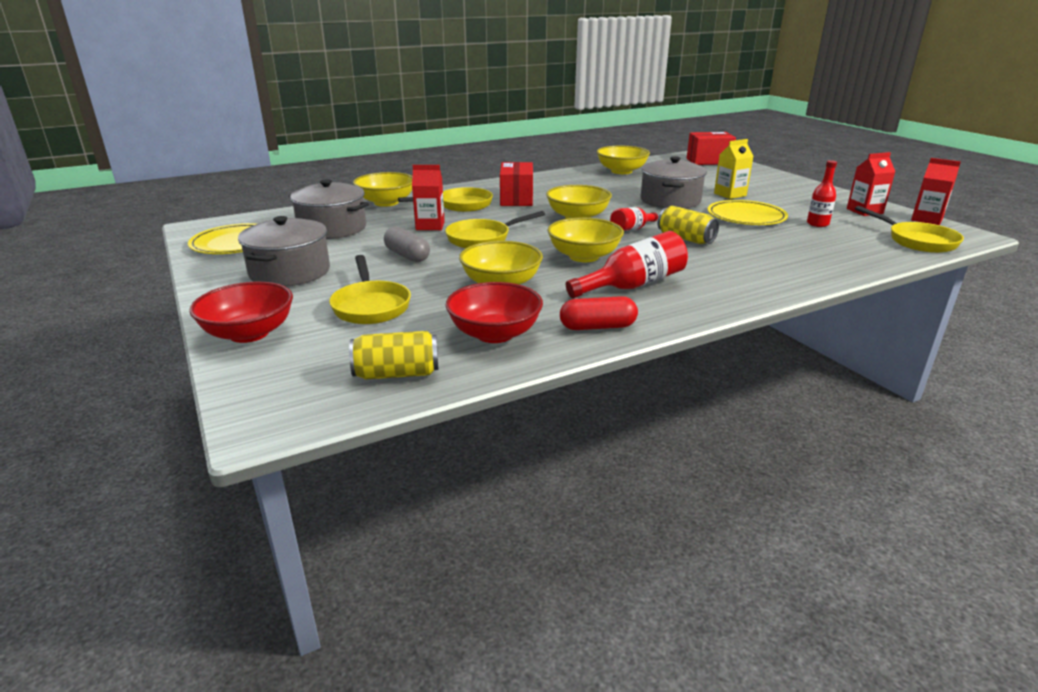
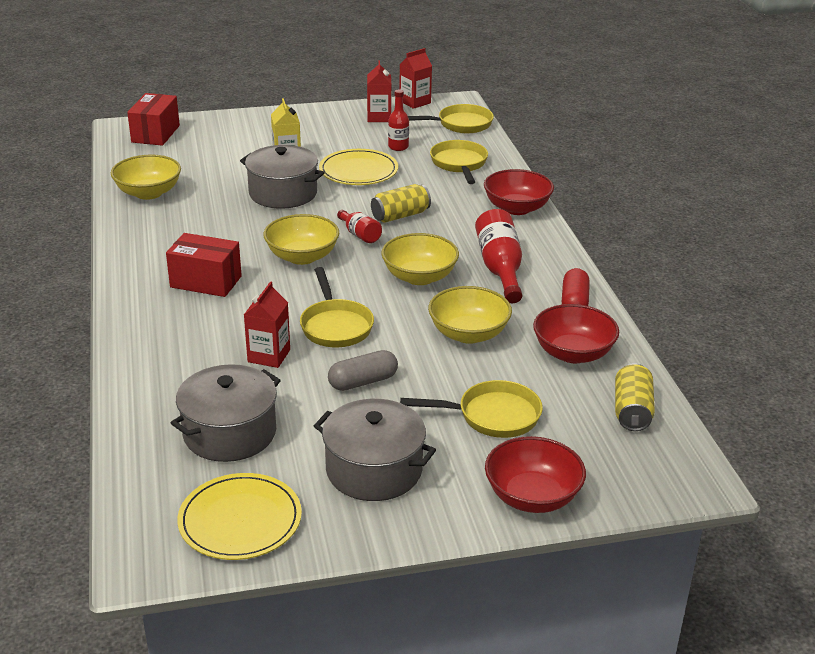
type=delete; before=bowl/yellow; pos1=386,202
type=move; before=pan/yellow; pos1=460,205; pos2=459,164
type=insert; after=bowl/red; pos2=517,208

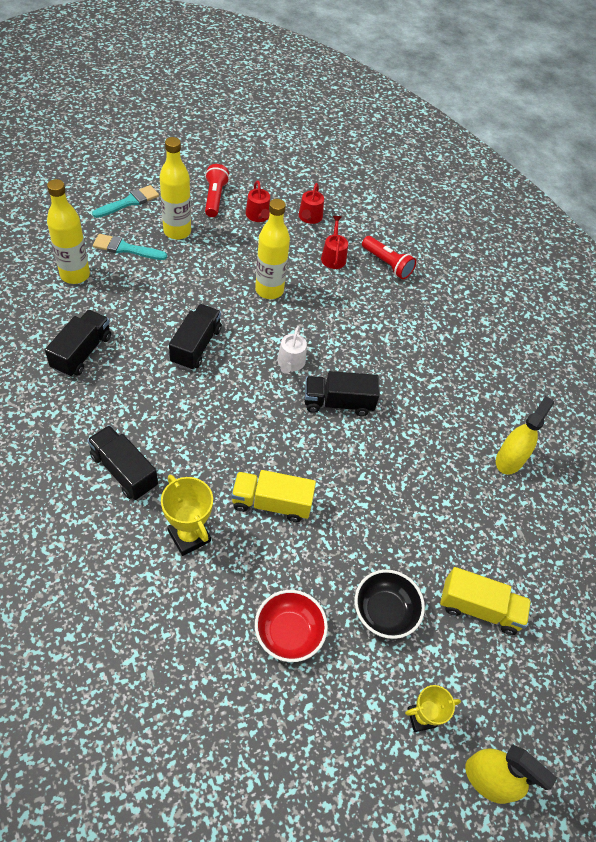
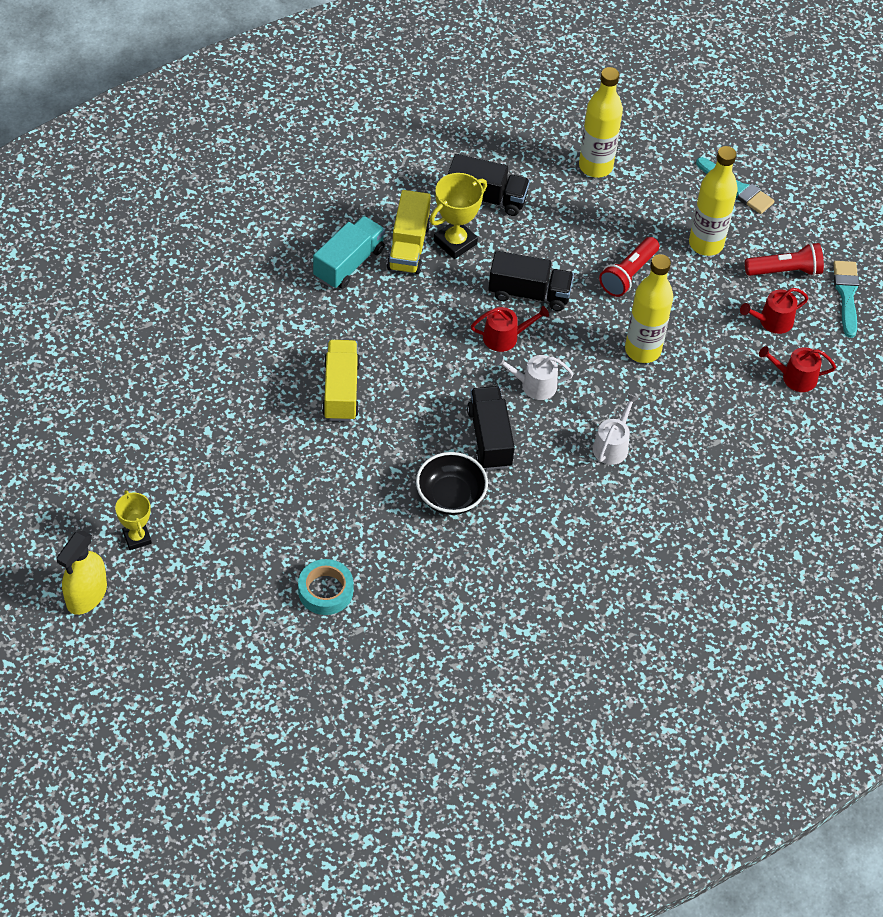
type=move; before=watering can/red; pos1=333,256; pos2=505,337
type=move; before=brush/turquoise; pos1=126,248; pos2=846,294
type=move; before=flashlight/red; pos1=387,264; pos2=628,275
type=delete; before=spray bottle/yellow; pos1=509,459
type=recolor; before=truck/black; after=truck/turquoise; pos1=124,471; pos2=349,263
type=move; before=trophy/yellow; pos1=189,536; pos2=455,242
type=move; before=truck/yellow; pos1=479,608; pos2=408,247
type=move; before=bowl/black; pos1=384,612; pos2=450,496
type=delete; before=bowl/red; pos1=288,633
type=insert; after=watering can/white; pos2=612,445
type=insert; after=tape/turquoise; pos2=325,591

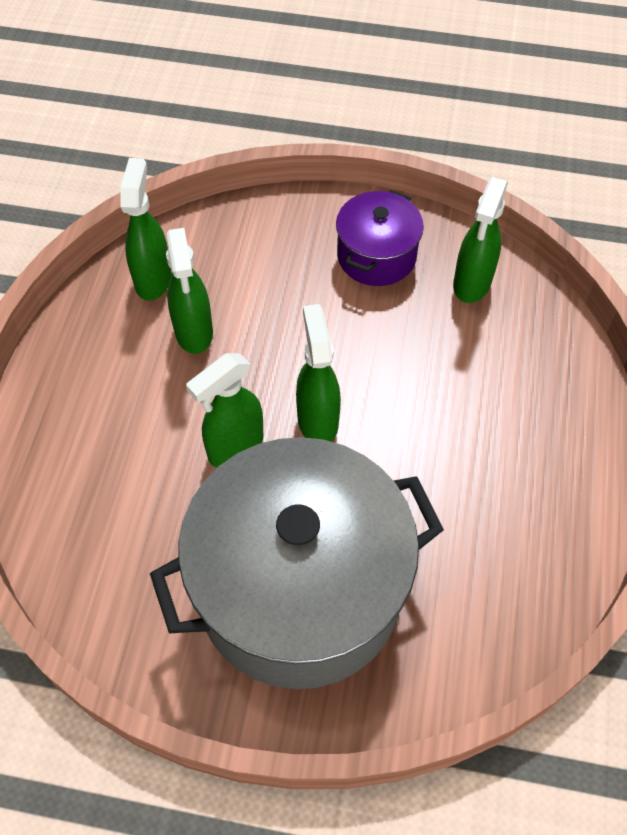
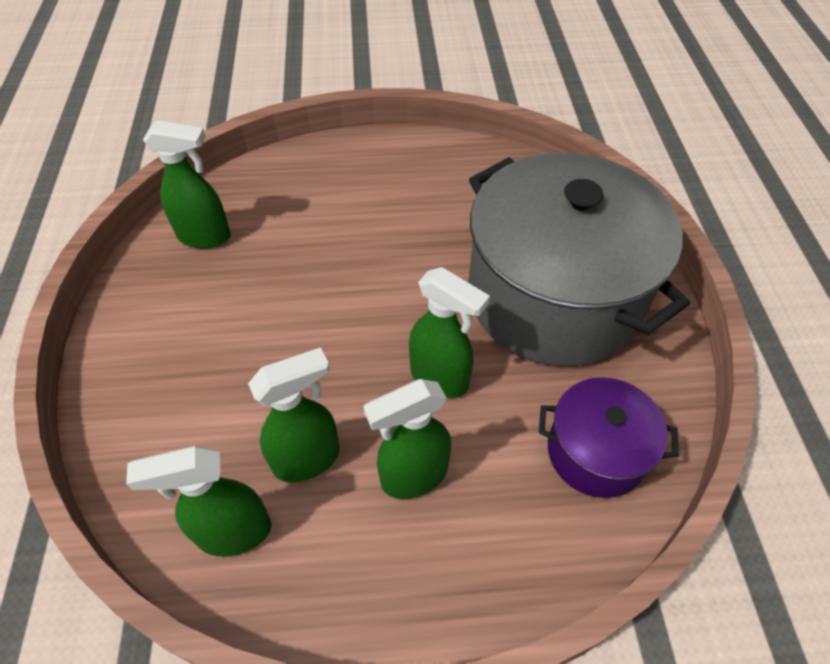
type=move; before=pot/purple; pos1=376,256; pos2=595,452
type=move; before=spray bottle/green; pos1=317,420; pos2=413,476

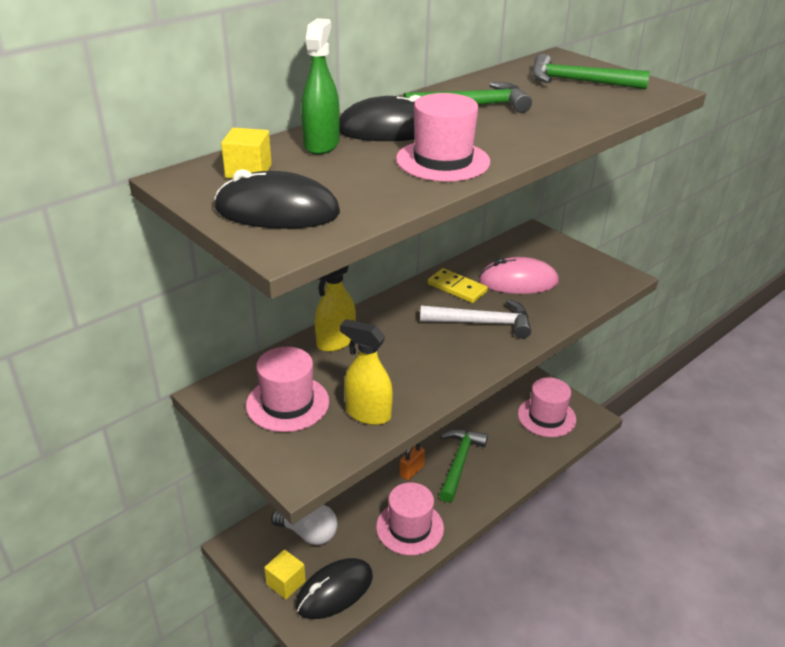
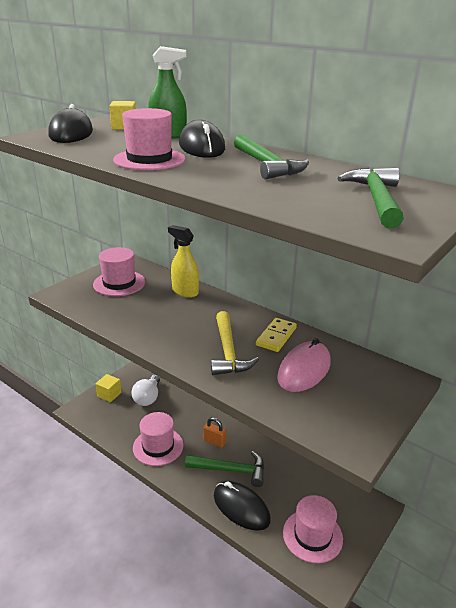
type=rotate; before=mouse/pink; pos1=518,281; pos2=304,370; turn=45
type=recolor; before=hammer/white; after=hammer/yellow; pos1=482,323; pos2=228,352
type=delete; before=spray bottle/yellow; pos1=367,414
type=move; before=mouse/black; pos1=334,591; pos2=241,507

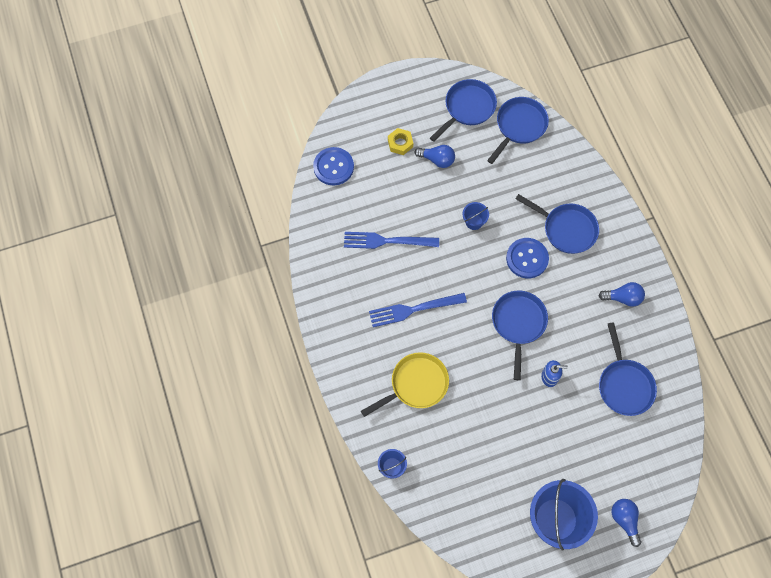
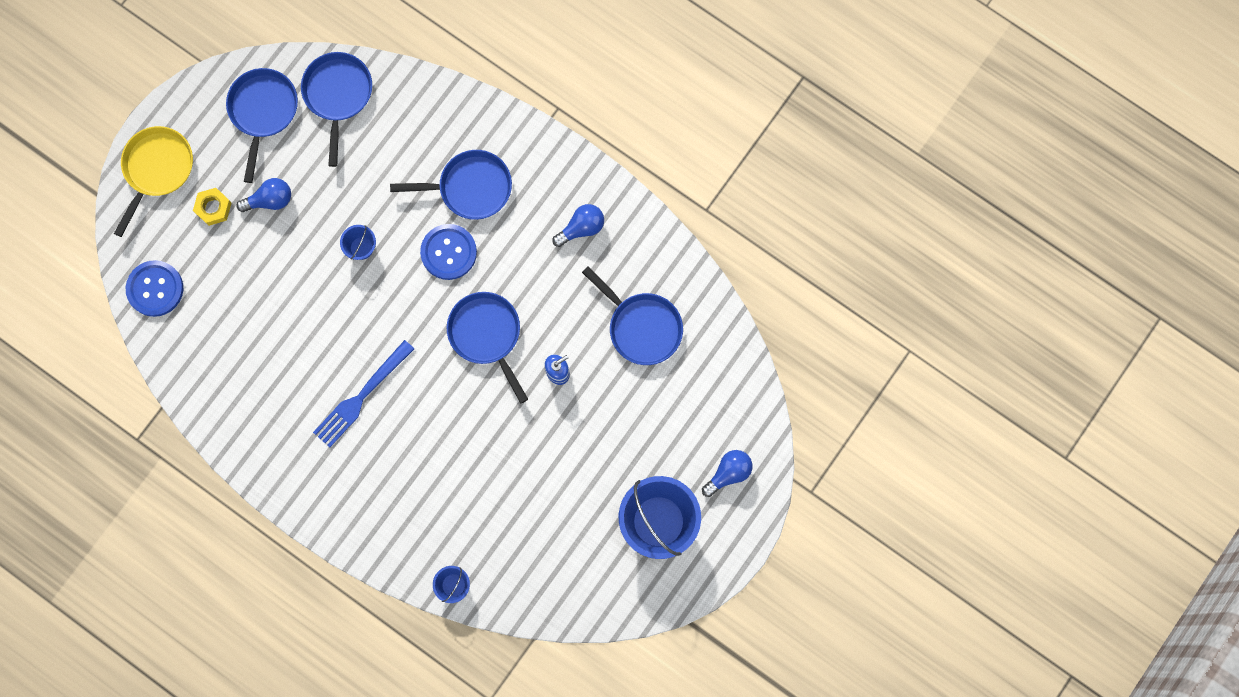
type=delete; before=fork/blue; pos1=386,241
type=move; before=pan/yellow; pos1=416,384; pos2=157,169
type=rotate; before=light bulb/blue; pos1=624,520; pos2=728,473; turn=105

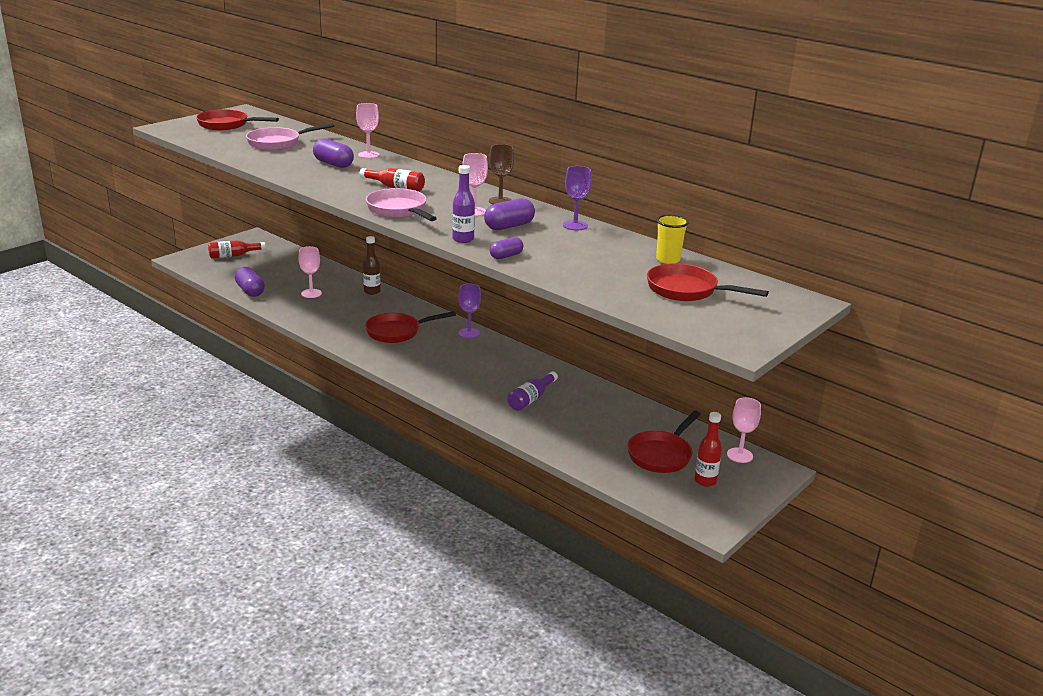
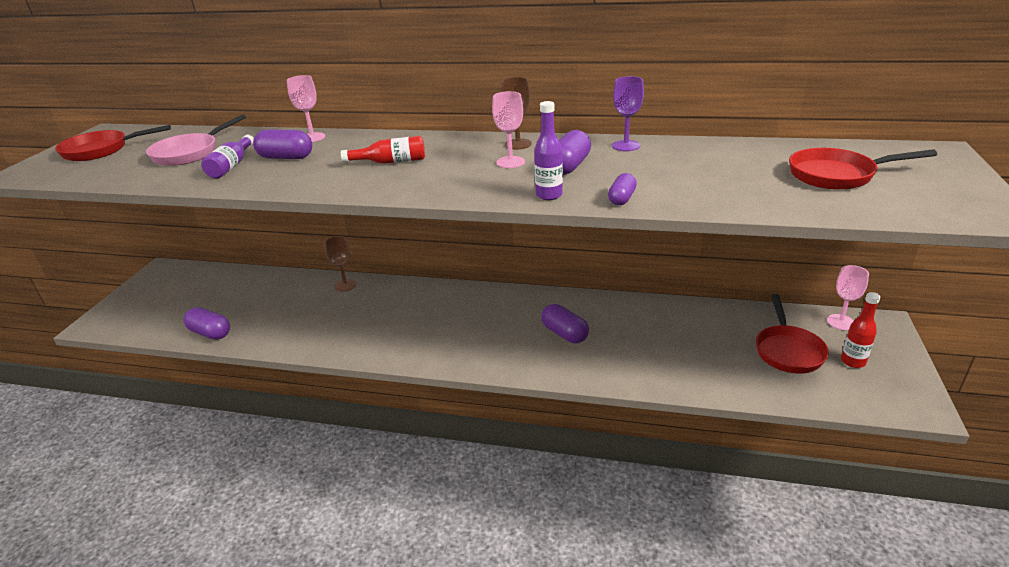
type=delete; before=pan/pink; pos1=399,210
type=delete; before=cup/yellow; pos1=668,260
type=replace; before=bottle/brown; after=goblet/brown; pos1=372,291; pos2=345,285
type=delete; before=bottle/red; pos1=233,255
type=delete; before=goblet/pink; pos1=311,293
type=delete; before=goblet/purple; pos1=469,333
type=delete; before=pan/red; pos1=397,332
type=move; before=bottle/purple; pos1=531,399; pos2=232,166
type=insert; after=capsule/purple; pos2=564,333

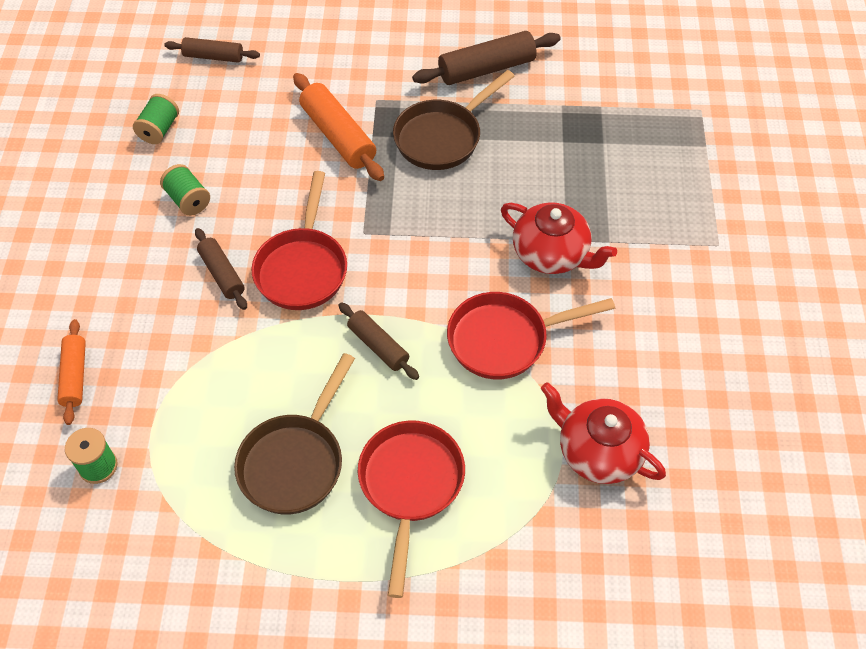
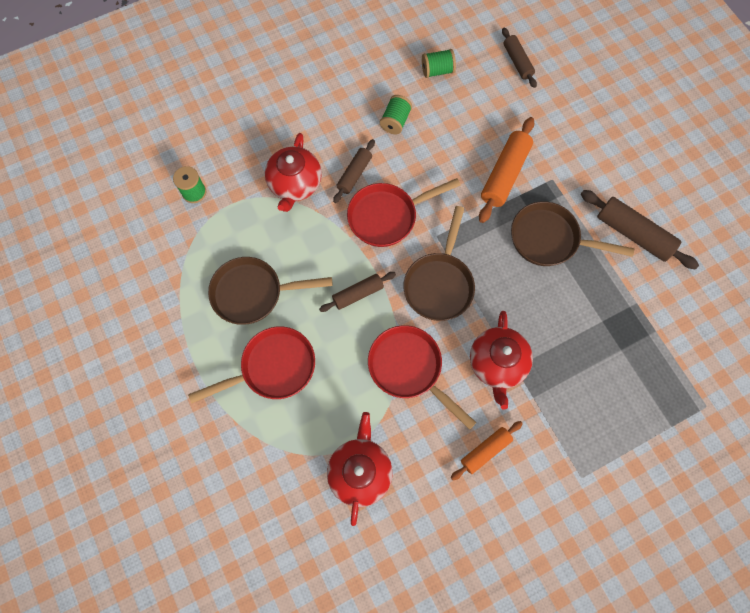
type=rotate; before=rolling pin/brown; pos1=378,346; pos2=358,294; turn=45
type=move; before=rolling pin/orange; pos1=74,376; pos2=485,450
type=insert; after=teapot/red; pos2=295,184
type=insert; after=pan/brown; pos2=439,284

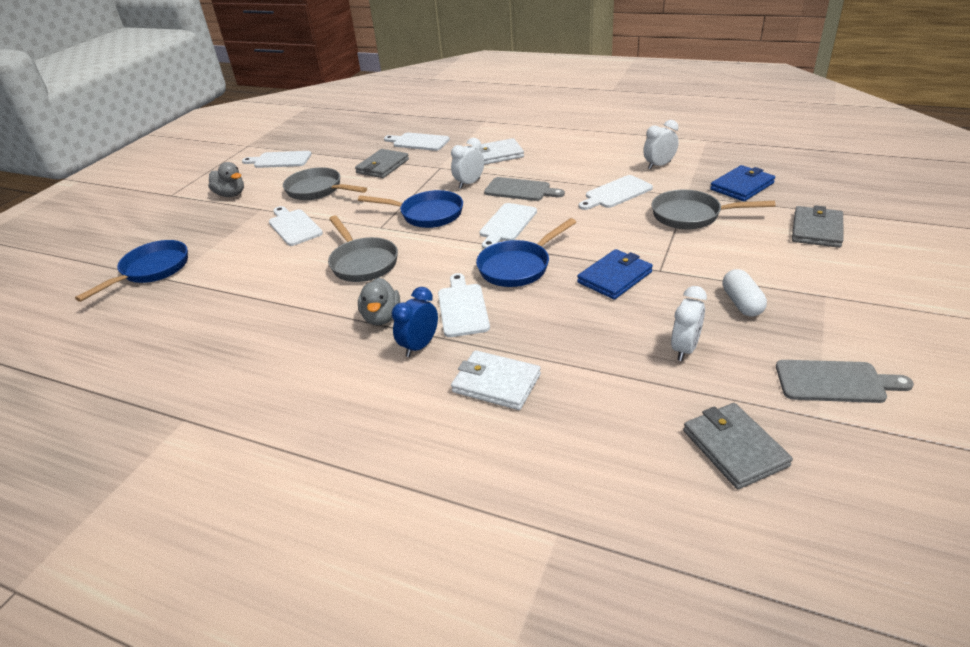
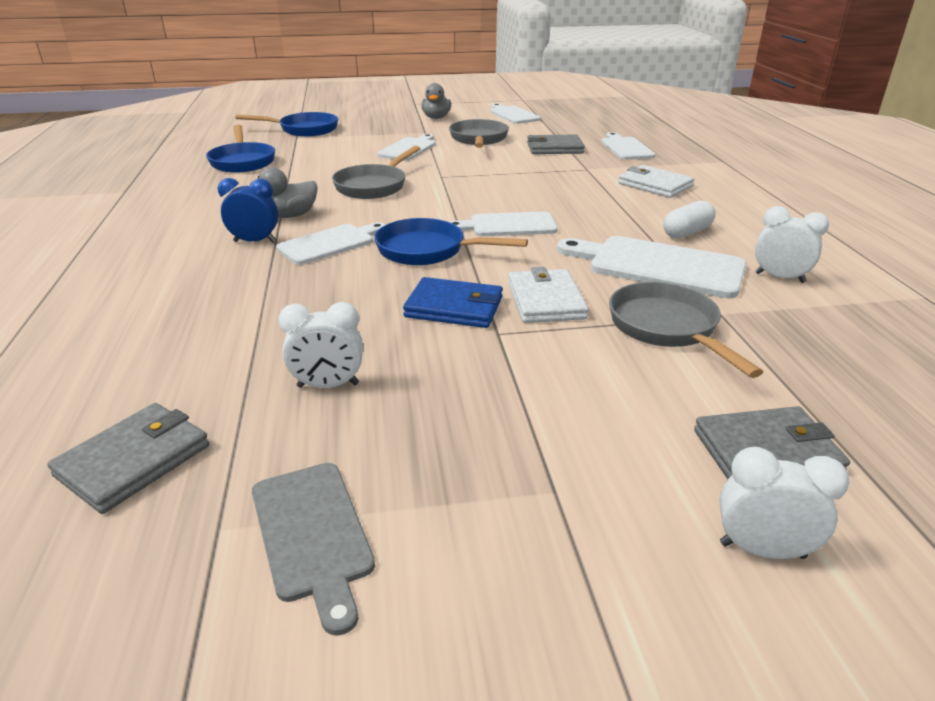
type=move; before=clock/white; pos1=469,183; pos2=762,550
type=delete; before=wallet/blue; pos1=742,186
type=resize; before=cutting board/white; pos1=616,193; pos2=659,266; scale=1.53
type=delete; before=cutting board/grey; pos1=520,190
type=move; before=pan/blue; pos1=427,214; pos2=242,161
type=move; before=capsule/white; pos1=741,303; pos2=687,232
type=move; before=wallet/white; pos1=496,383; pos2=545,300

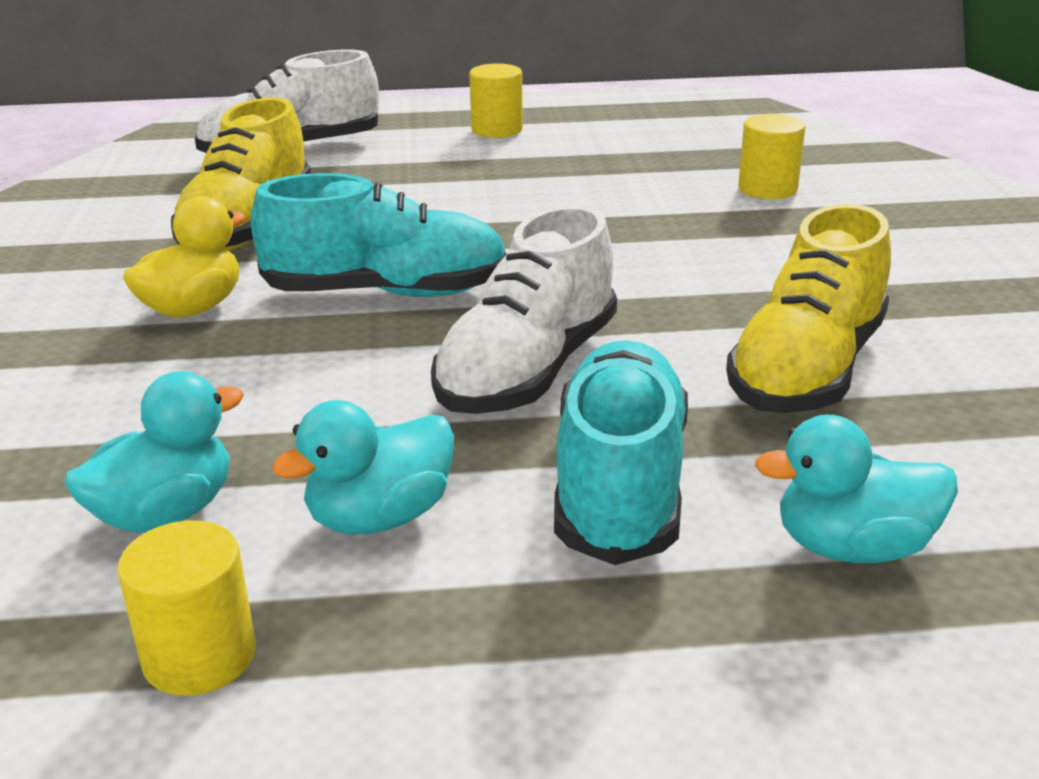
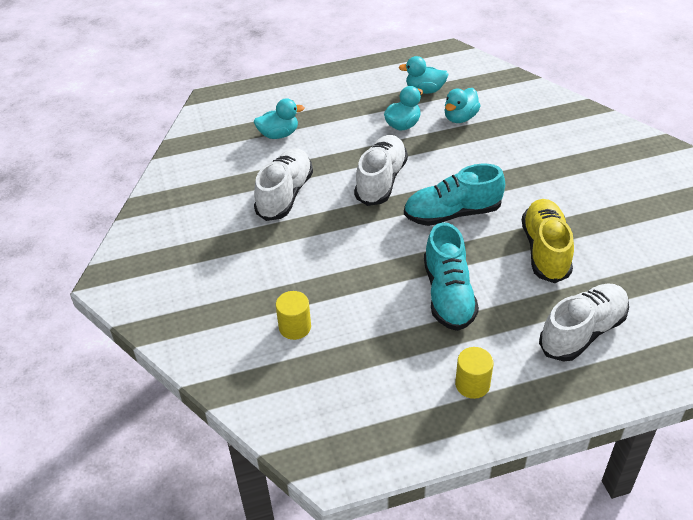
type=delete; before=duck/yellow; pos1=193,308
type=recolor; before=shoe/yellow; after=shoe/white; pos1=807,370; pos2=285,195
type=move; before=shoe/turquoise; pos1=619,484; pos2=448,295
type=replace; before=cylinder/yellow; after=duck/turquoise; pos1=199,656; pos2=425,90

